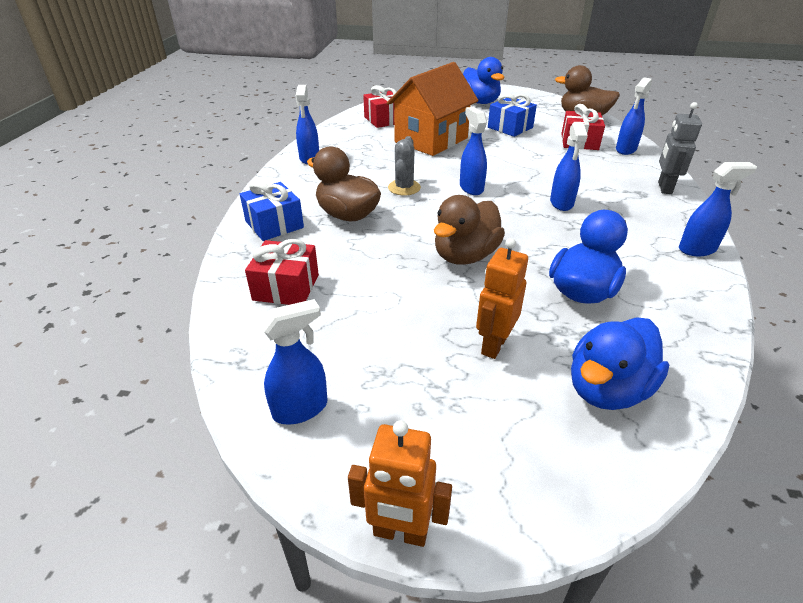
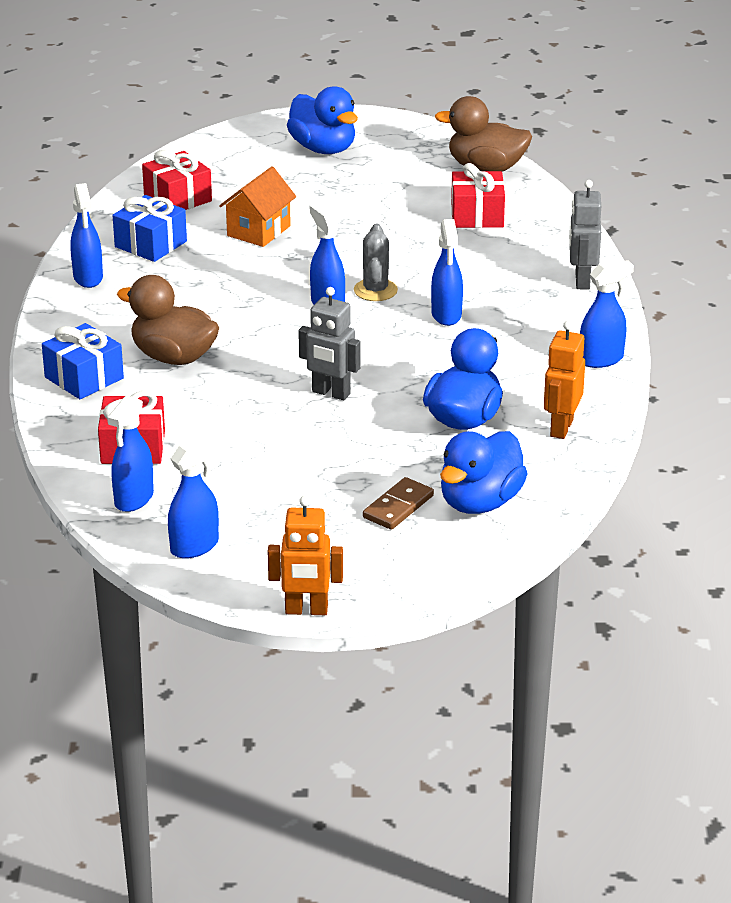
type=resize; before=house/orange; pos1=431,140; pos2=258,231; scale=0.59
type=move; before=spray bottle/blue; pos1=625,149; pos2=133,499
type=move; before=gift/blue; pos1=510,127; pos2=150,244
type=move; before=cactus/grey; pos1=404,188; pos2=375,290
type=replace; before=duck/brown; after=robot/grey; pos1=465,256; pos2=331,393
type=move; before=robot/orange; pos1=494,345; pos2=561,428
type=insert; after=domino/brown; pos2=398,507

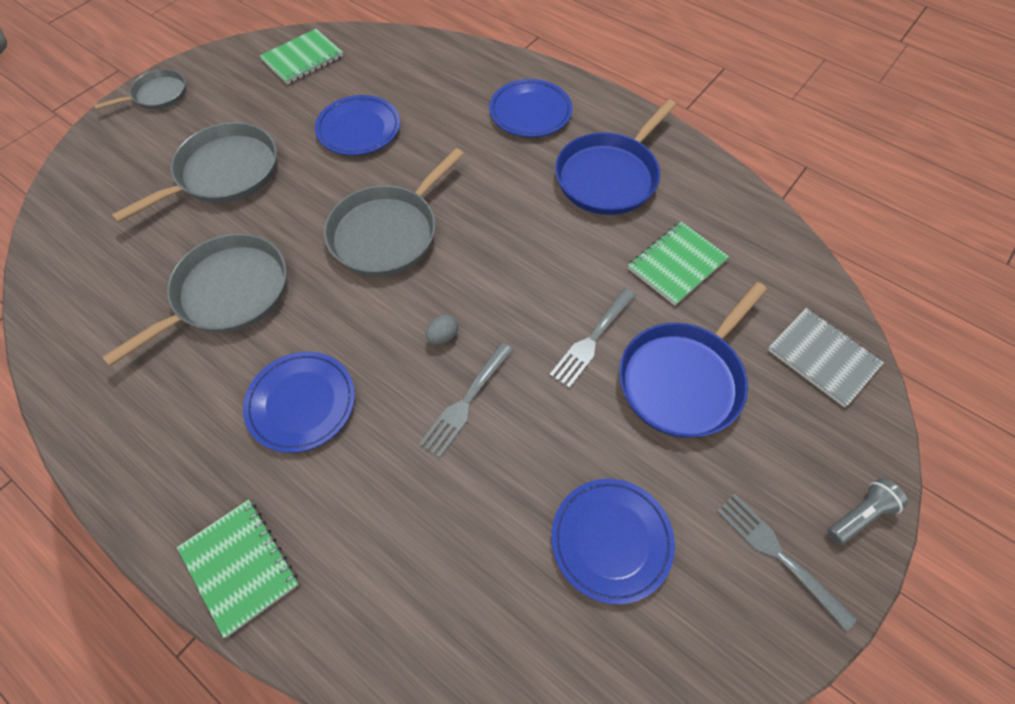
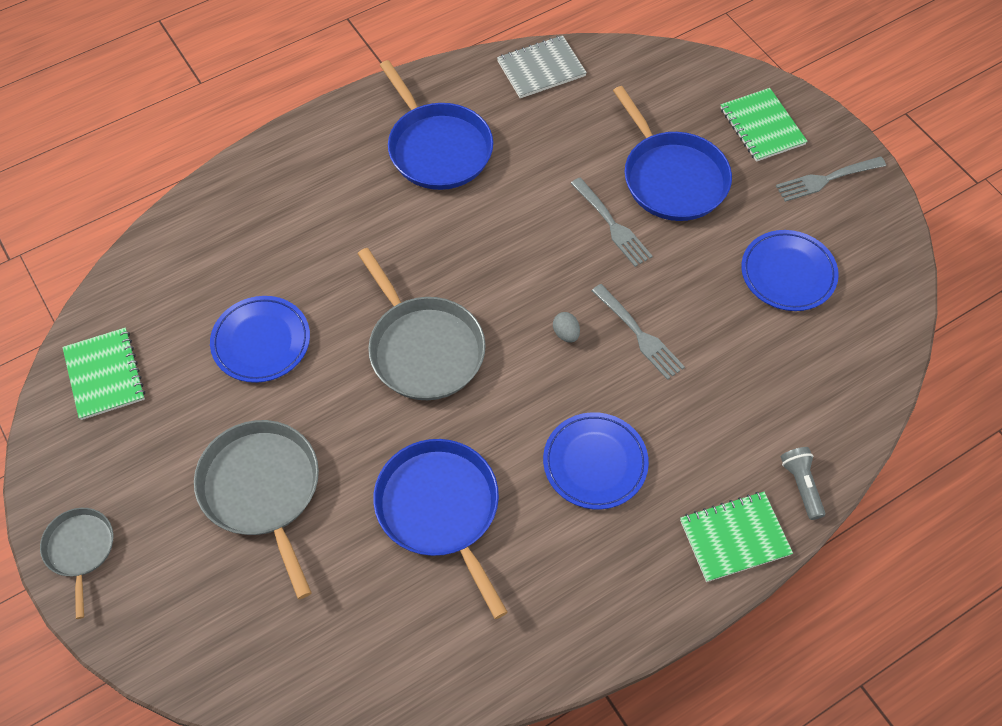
type=delete; before=plate/blue; pos1=530,112
type=move; before=notebook/green; pos1=677,264; pos2=762,126
type=recolor; before=pan/grey; after=pan/blue; pos1=227,294; pos2=440,510
type=move; before=notebook/grey; pos1=822,358; pos2=541,69
type=move; before=flashlight/grey; pos1=859,515; pos2=801,485

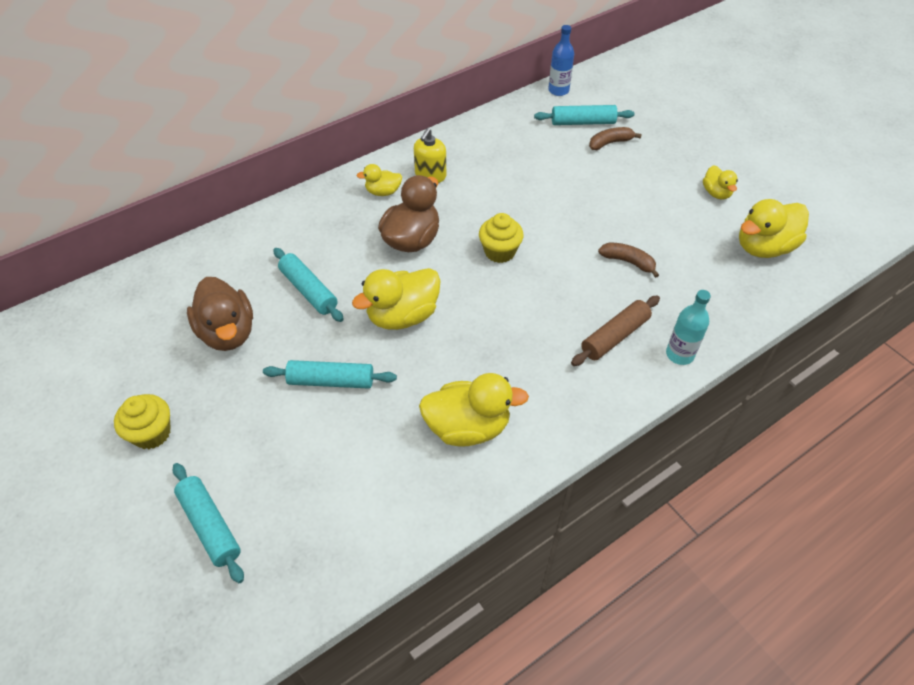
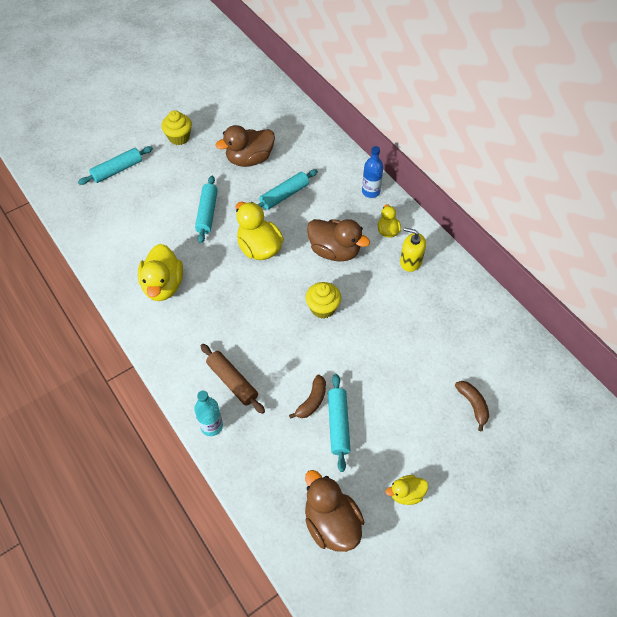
type=move; before=bottle/blue; pos1=558,90; pos2=371,191
type=move; before=rolling pin/turquoise; pos1=583,122; pos2=338,424
type=recolor; before=duck/yellow; after=duck/brown; pos1=763,247; pos2=331,523

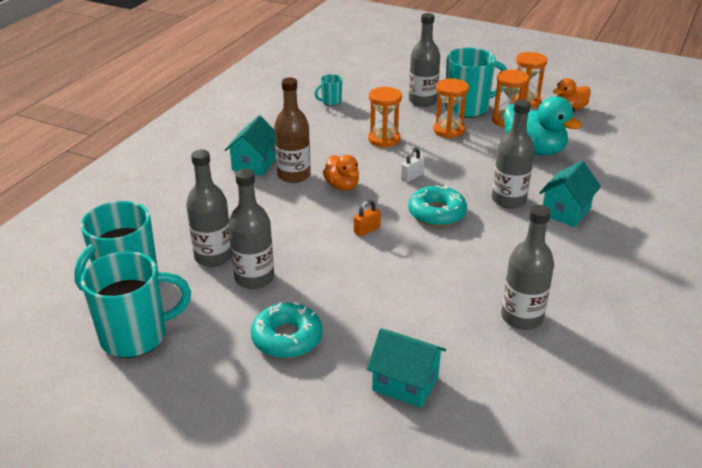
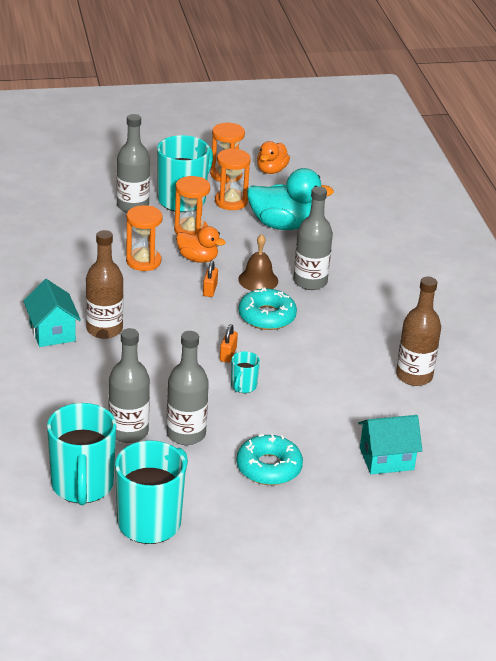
type=move; before=mug/turquoise; pos1=331,101; pos2=243,386
type=recolor; before=padlock/white; after=padlock/orange; pos1=412,176; pos2=210,290
type=move; before=duck/orange; pos1=342,186; pos2=198,259
type=delete; before=house/turquoise; pos1=566,211
type=recolor; before=bottle/grey; after=bottle/brown; pos1=522,317; pos2=414,376
type=insert; after=bell/brown; pos2=258,280

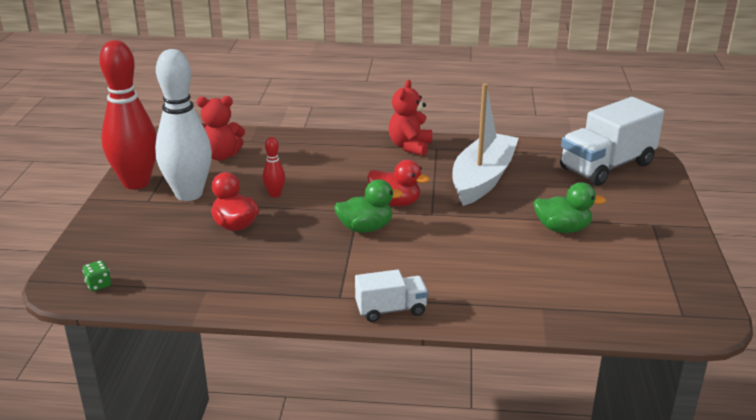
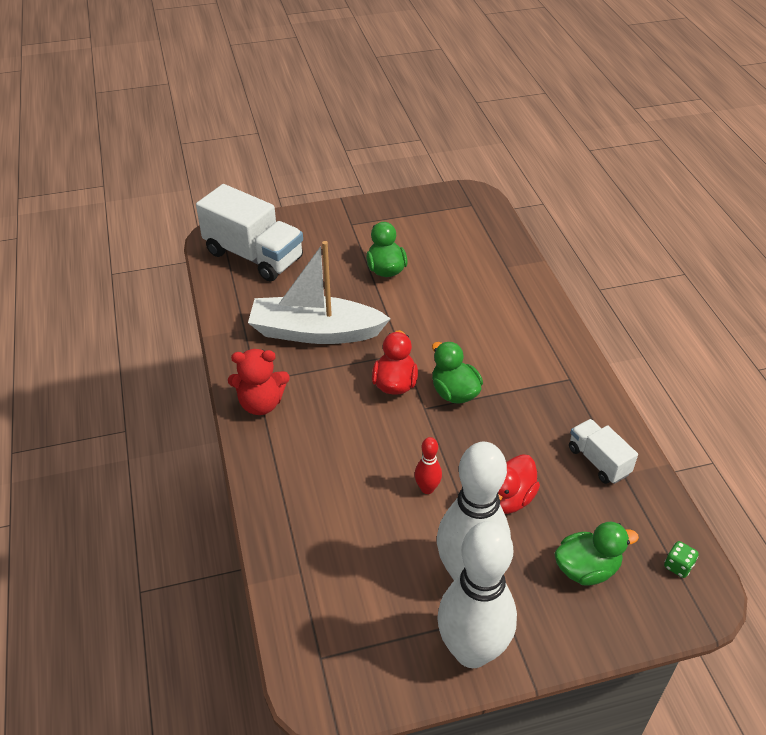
type=recolor; before=bowling pin/red; after=bowling pin/white; pos1=136,183; pos2=472,651
type=delete; before=teddy bear/red; pos1=221,156
type=move; before=truck/white; pos1=391,310; pos2=598,461
type=insert; after=duck/green; pos2=586,569

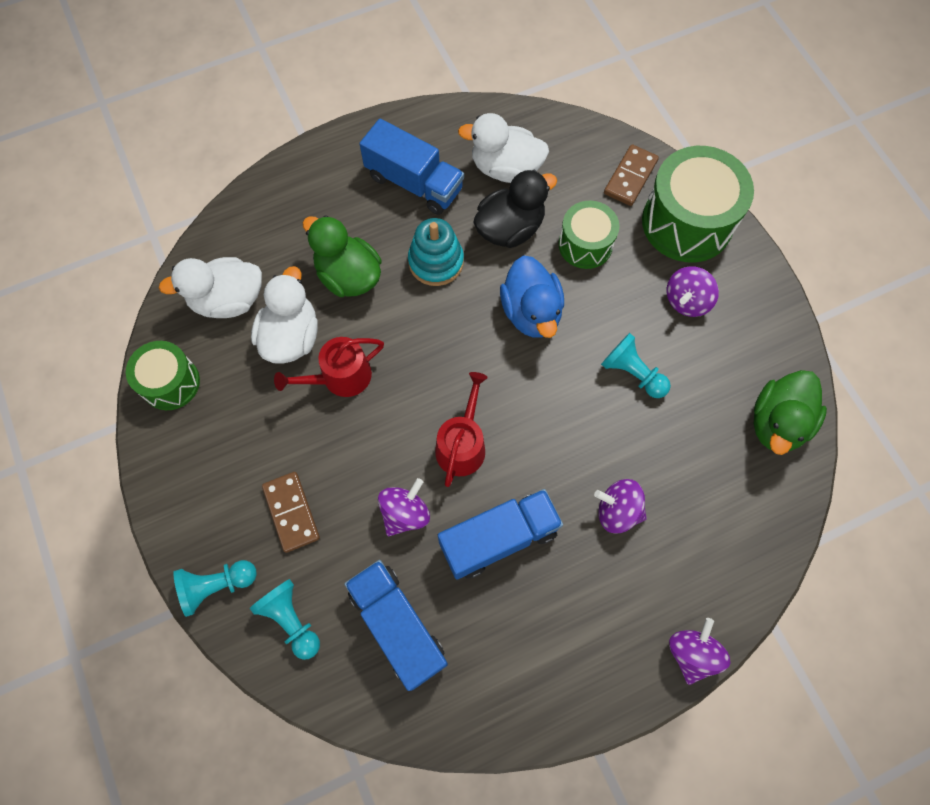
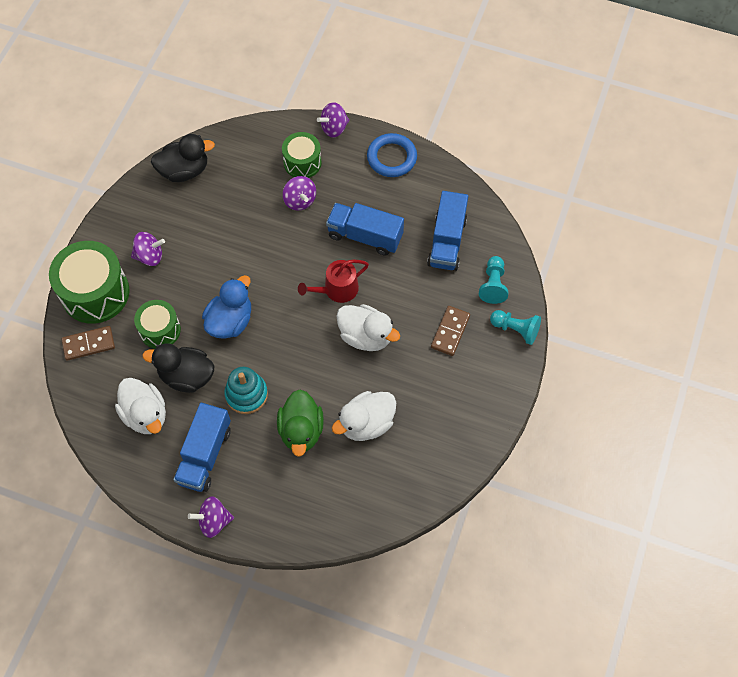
type=rotate; before=truck/blue; pos1=414,183; pos2=205,455; turn=-150
type=move; before=duck/white; pos1=228,300; pos2=366,336
type=delete; before=pawn/turquoise; pos1=632,373
type=delete; before=watering can/red; pos1=340,377
type=move; before=drum/green; pos1=170,383; pos2=302,162
type=recolor; before=duck/green; after=duck/black; pos1=777,423; pos2=184,170
type=move; before=spinning top/purple; pos1=405,513; pos2=214,521
type=insert; after=ring/blue; pos2=391,158

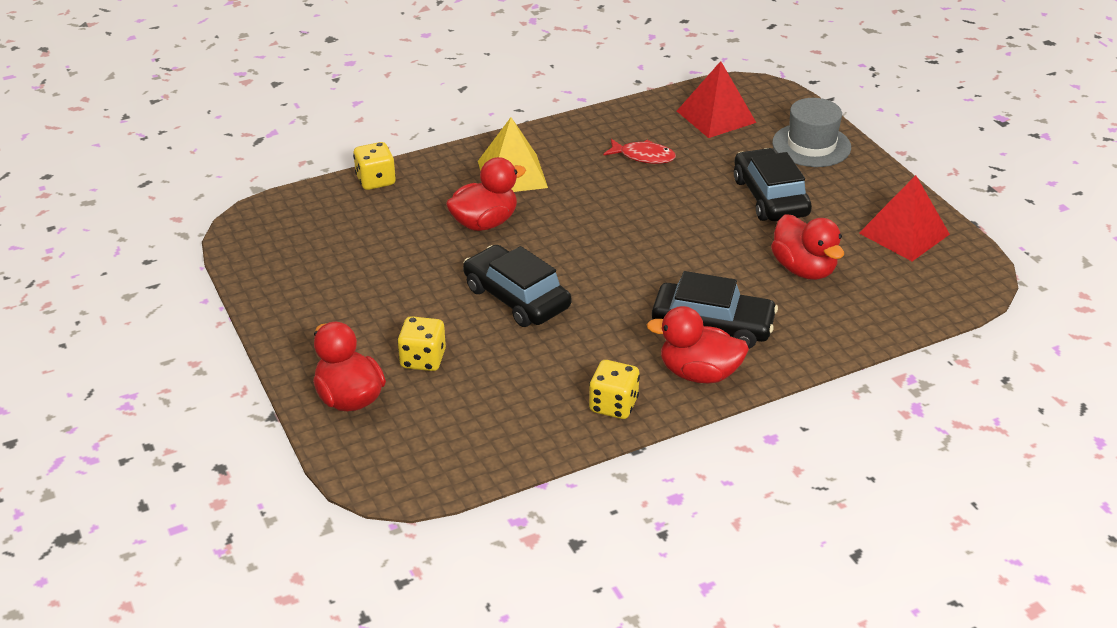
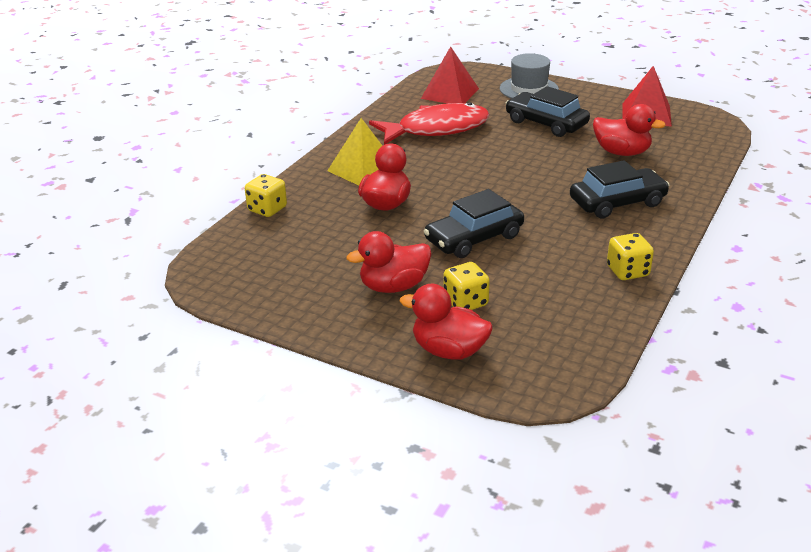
type=resize; before=fish/red; pos1=643,156; pos2=437,129; scale=2.1
type=rotate; before=car/black; pos1=516,297; pos2=474,238; turn=-45
type=move; before=duck/red; pos1=699,373; pos2=393,286

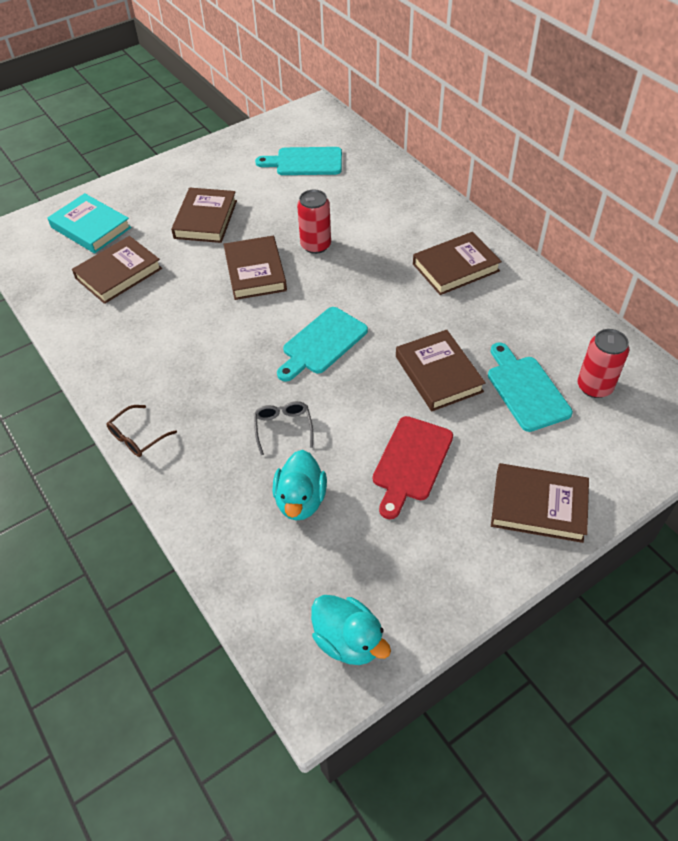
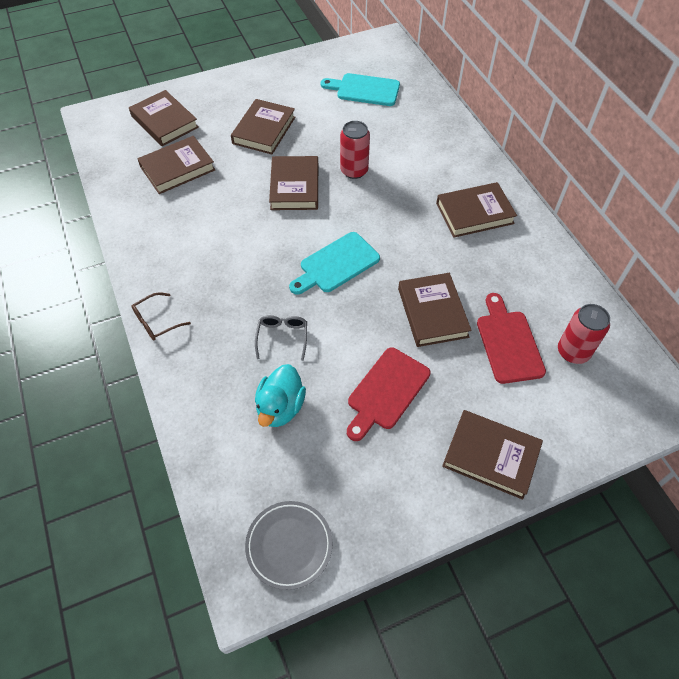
type=recolor; before=book/turquoise; after=book/brown; pos1=91,227; pos2=165,122
type=recolor; before=cutting board/turquoise; after=cutting board/red; pos1=525,390; pos2=508,343
type=replace; before=duck/turquoise; after=plate/grey; pos1=348,641; pos2=289,545

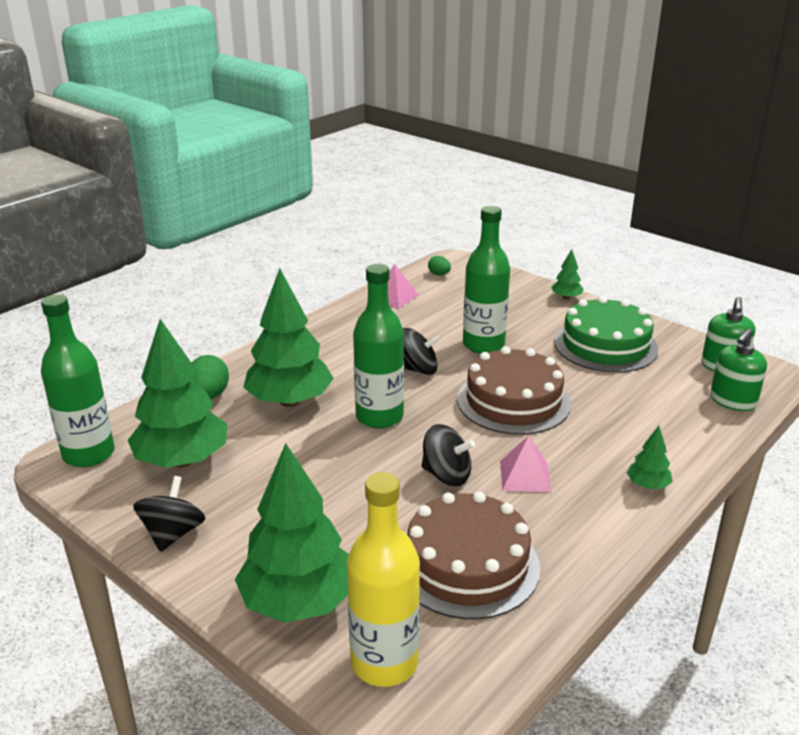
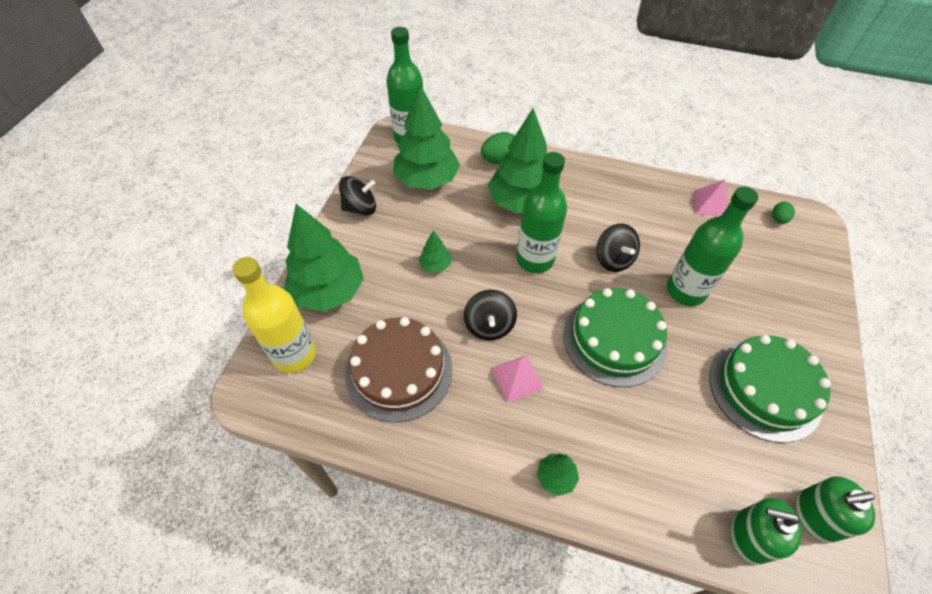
type=move; before=tree/green; pos1=566,297; pos2=435,265
type=recolor; before=cake/brown; after=cake/green; pos1=513,401; pos2=614,339

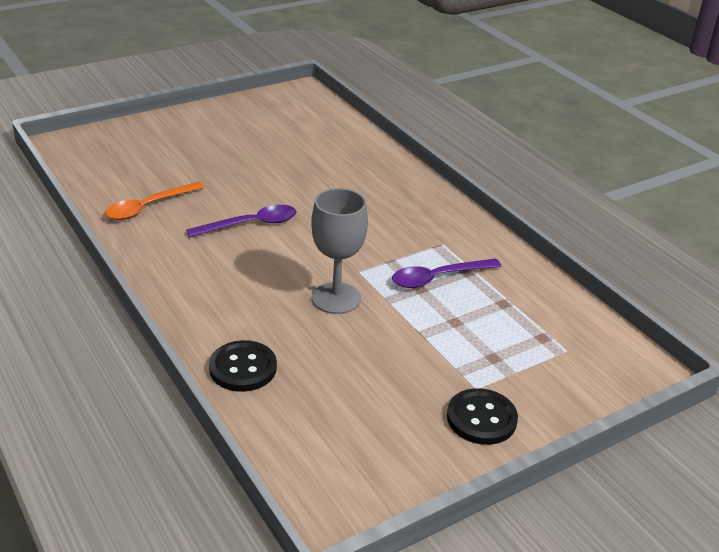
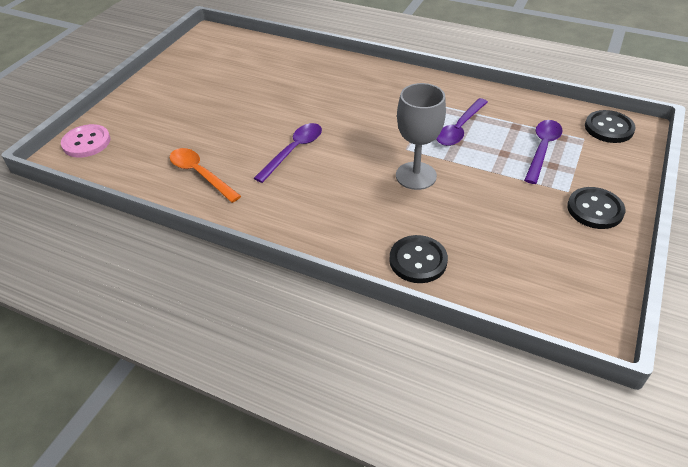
type=rotate; before=spoon/orange; pos1=148,207; pos2=200,174; turn=120
type=insert; after=button/black; pos2=608,128
type=insert; after=spoon/purple; pos2=542,149
type=insert; after=button/pink; pos2=86,142

